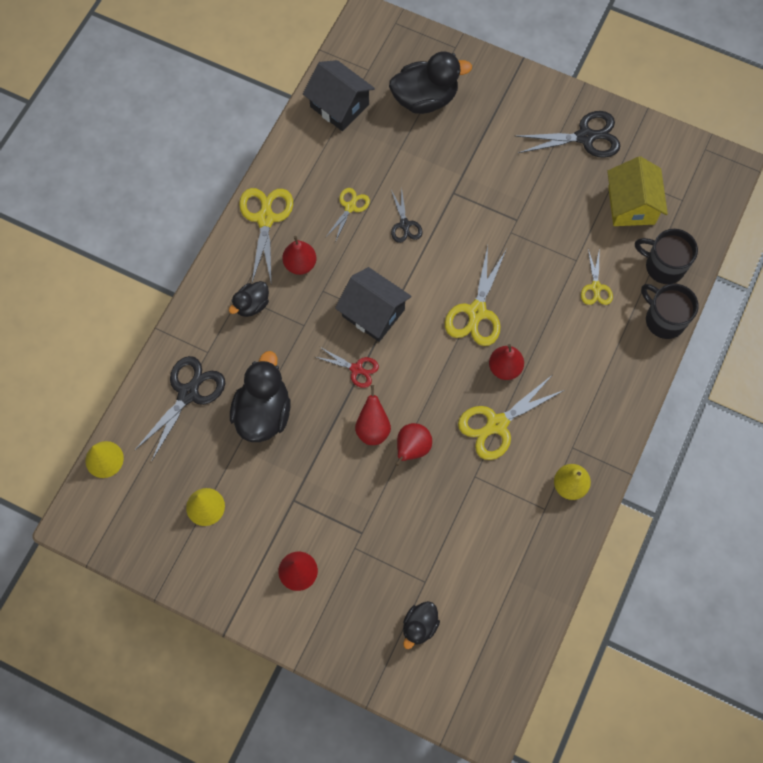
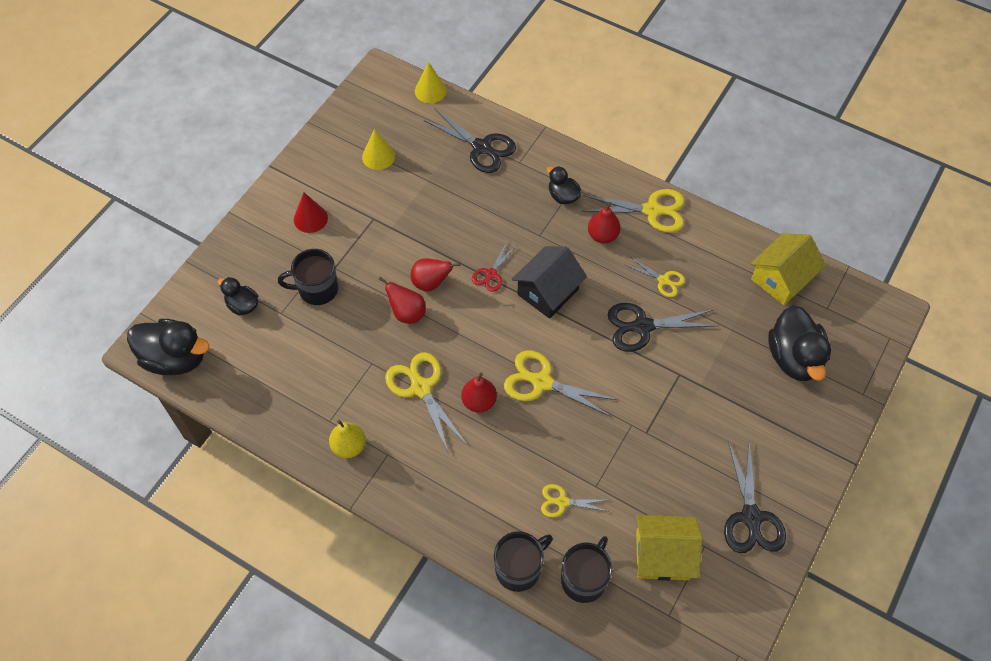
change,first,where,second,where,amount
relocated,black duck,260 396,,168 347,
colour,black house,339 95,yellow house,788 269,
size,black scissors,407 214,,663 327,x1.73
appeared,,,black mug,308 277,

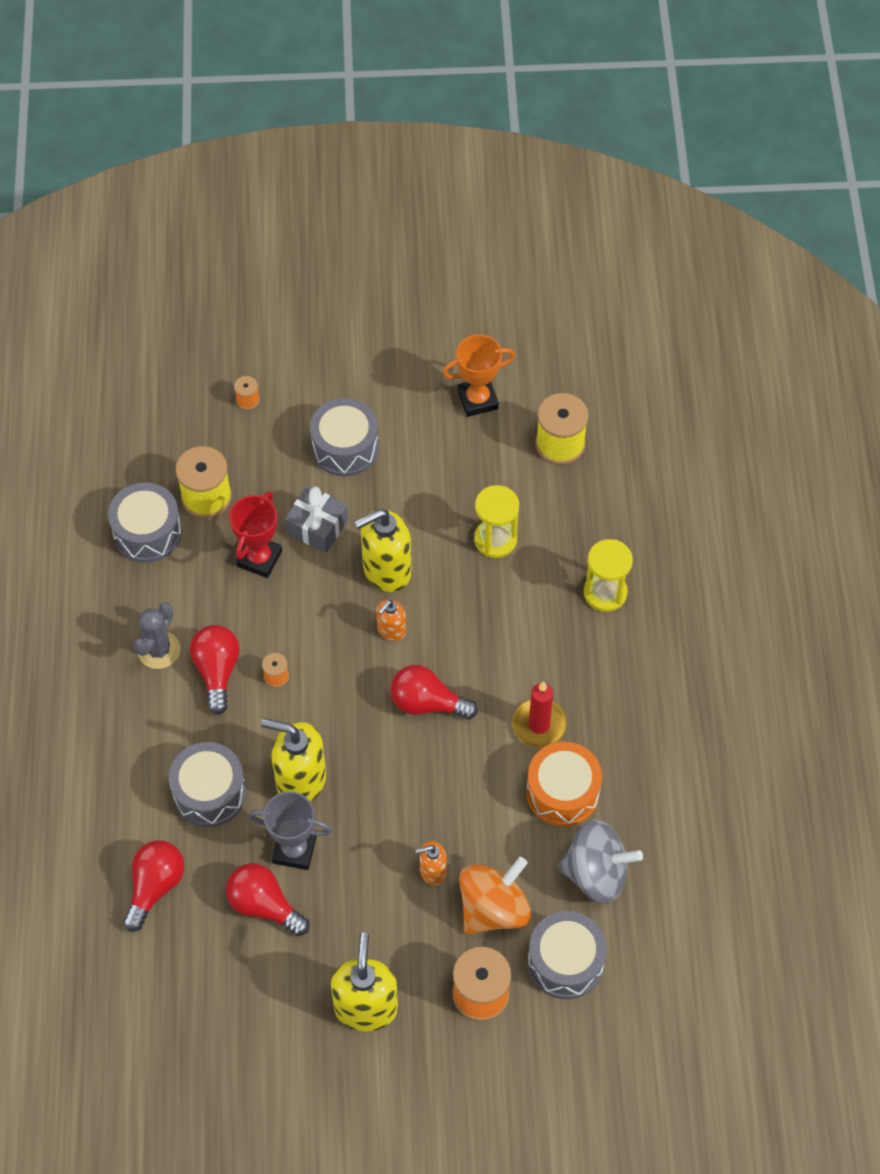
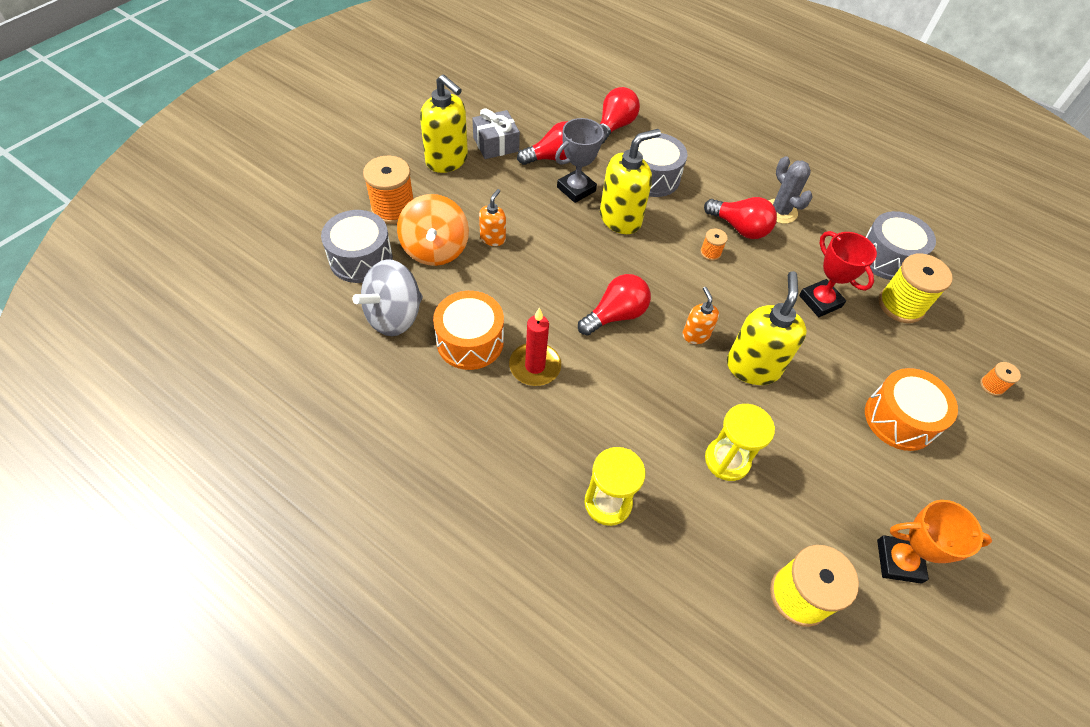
change,first,where,second,where,amount
spun,red light bulb,154 886,,620 115,120 degrees counterclockwise
relocated,grey gift,316 519,,496 133,
colour,grey drum,344 437,orange drum,911 409,
spun,orange trophy,478 375,,934 542,75 degrees clockwise

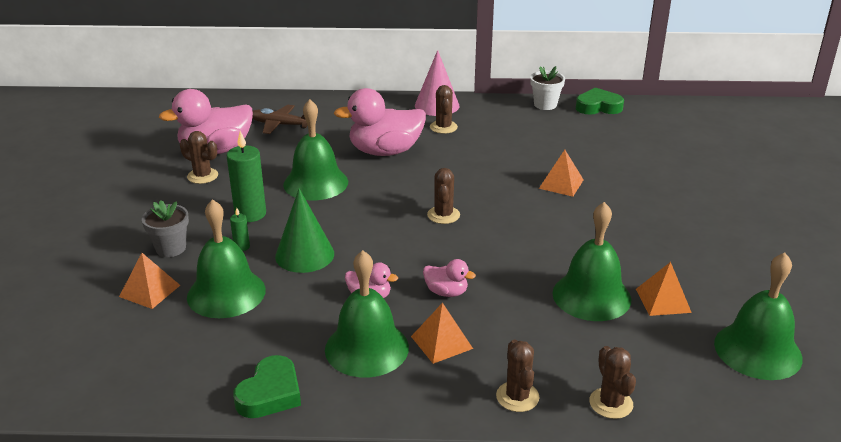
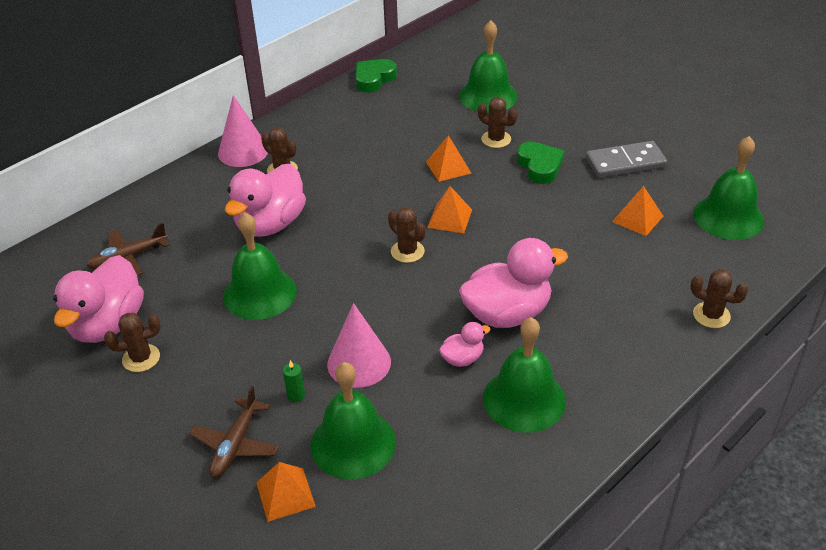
change,first,where,second,where,amount
exchanged,grey flower pot,165 228,brown plane,234 432,
missing,green candle,246 176,,,
relocated,green heart,267 386,,541 163,
colour,green cone,304 231,pink cone,359 345,
relocated,orange pyramid,442 333,,449 209,
size,pink duck,449 278,,513 283,x2.10
relocated,brown cactus,517 376,,498 122,
missing,white flower pot,547 88,,,
relocated,green bell,591 261,,488 66,
appeared,,,grey domino,626 159,

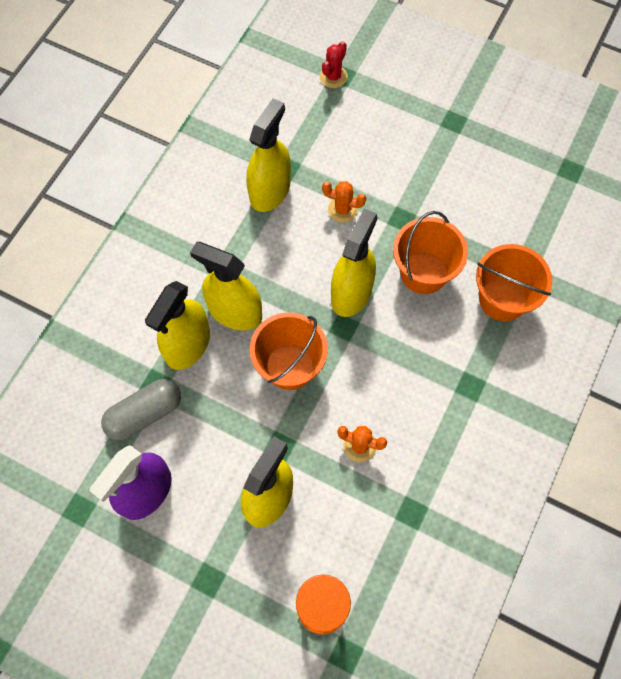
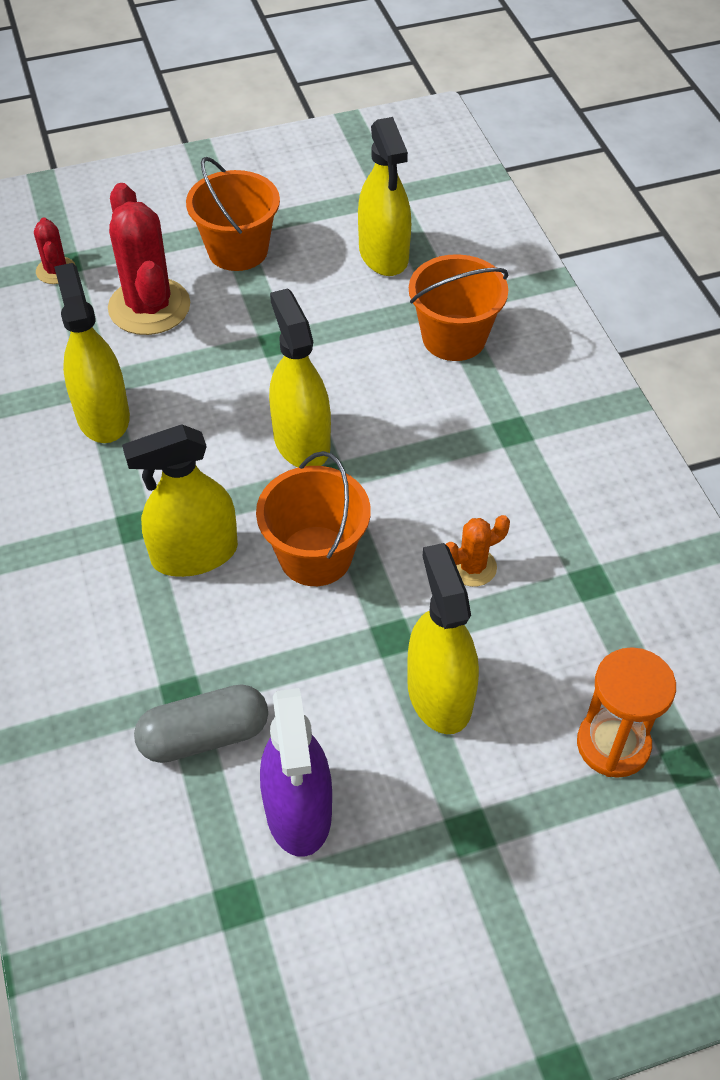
change,first,where,second,where,amount
spun,grey capsule,141 409,,201 723,60 degrees clockwise
relocated,yellow spray bottle,177 325,,384 196,
missing,orange cactus,344 202,,,
relocated,orange bucket,430 252,,233 214,
appeared,,,red cactus,149 259,

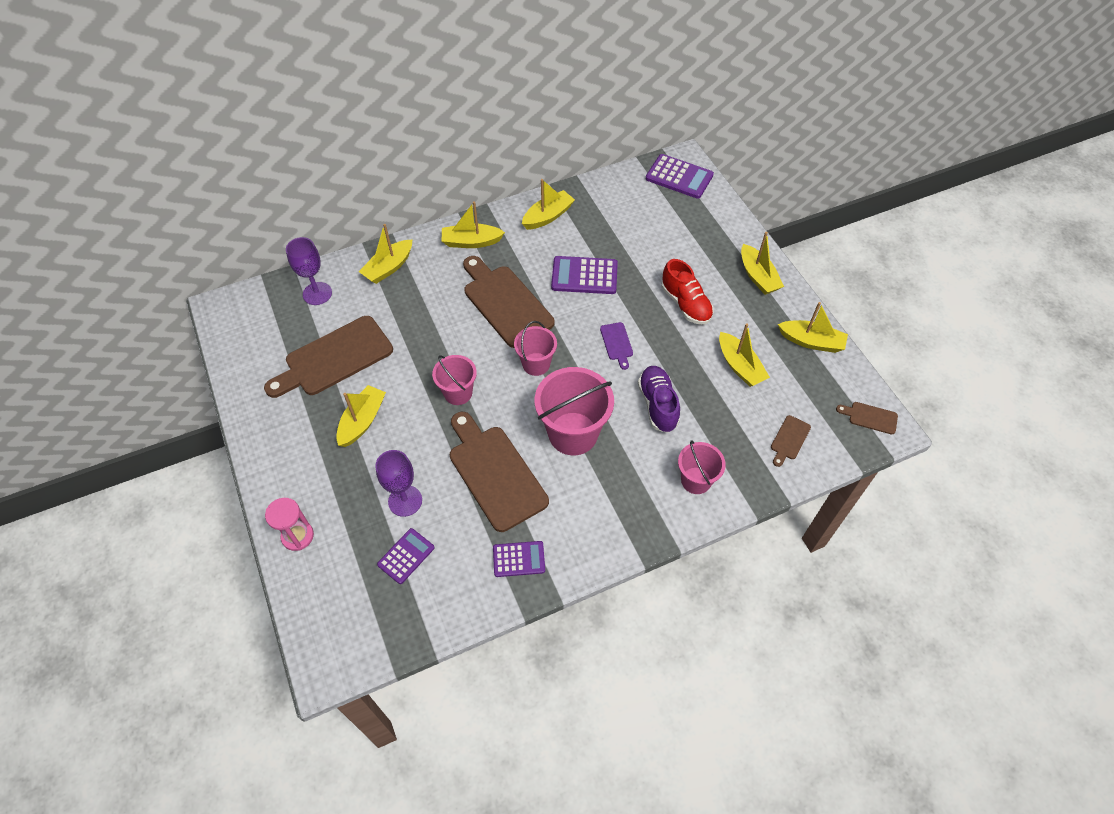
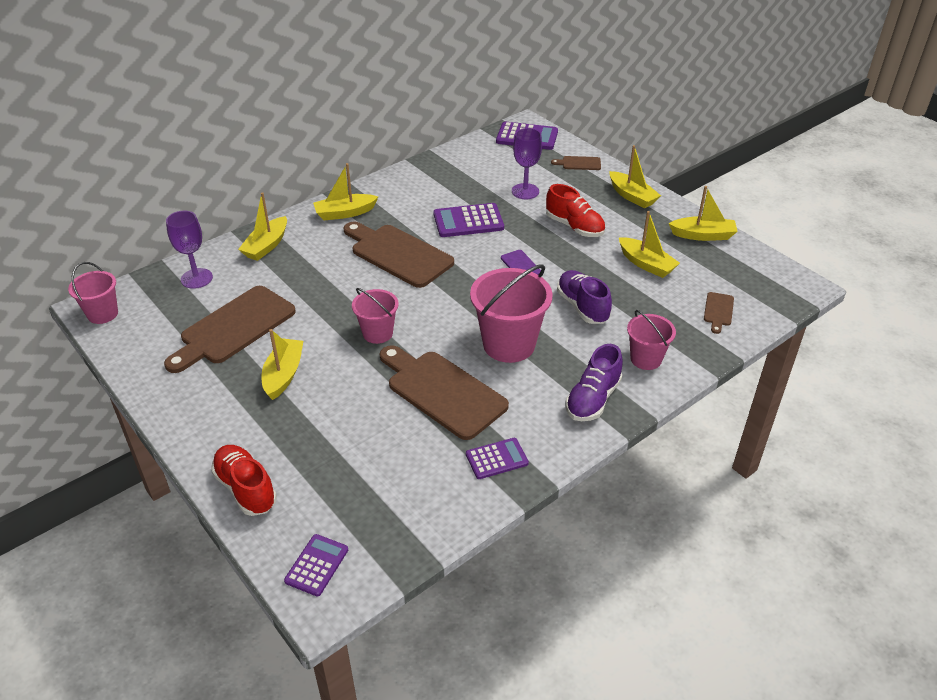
change,first,where,second,where,amount
exchanged,pink hourglass,289 524,red shoe,244 480,
relocated,purple goblet,398 483,,527 163,
relocated,purple calculator,406 556,,316 565,
relocated,pink bucket,535 348,,93 293,
missing,yellow boat,548 204,,,
relocated,brown cutting board,867 418,,576 163,
appeared,,,purple shoe,594 382,

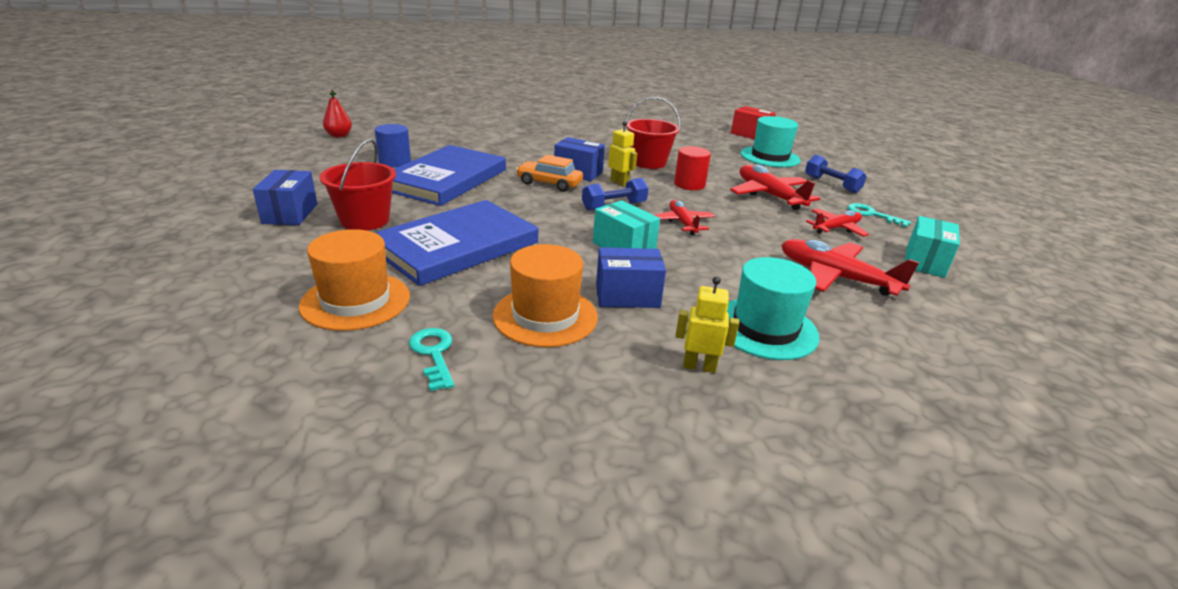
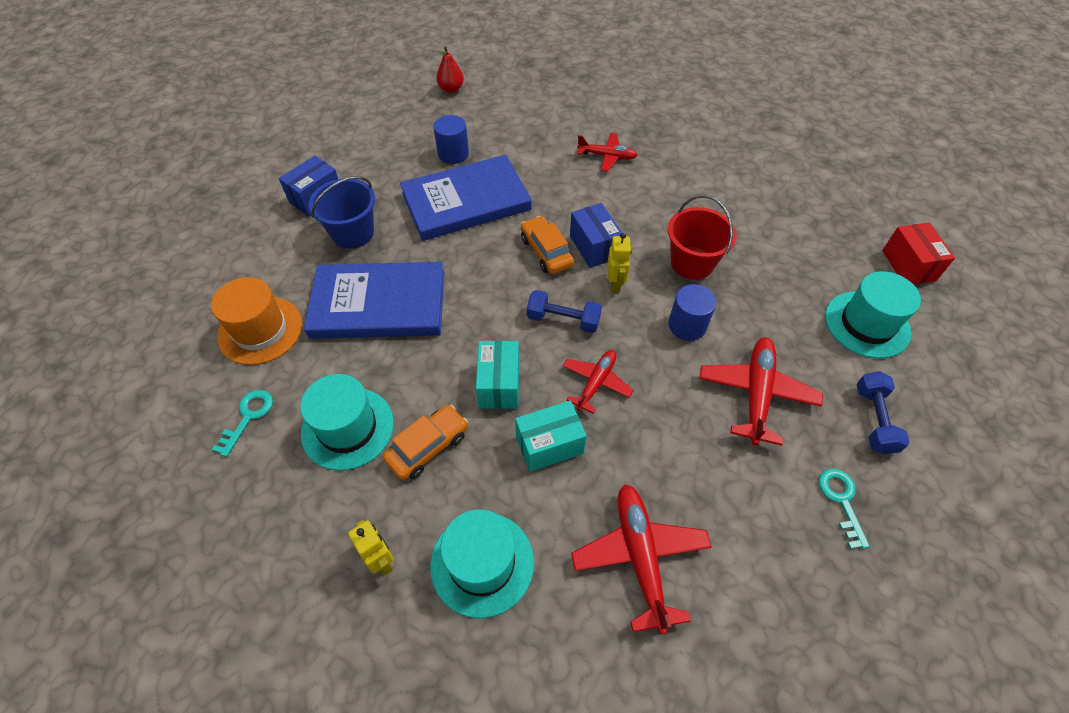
change,first,where,second,where,amount
colour,red bucket,357 184,blue bucket,342 212,
colour,orange hat,545 295,turquoise hat,347 422,
exchanged,blue box,631 277,orange car,425 442,
colour,red cylinder,692 168,blue cylinder,692 312,
relocated,red plane,837 223,,607 152,
relocated,turquoise box,932 247,,551 436,

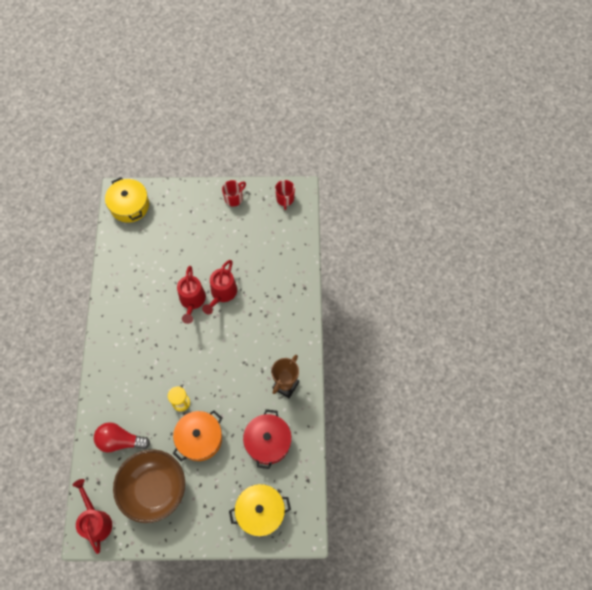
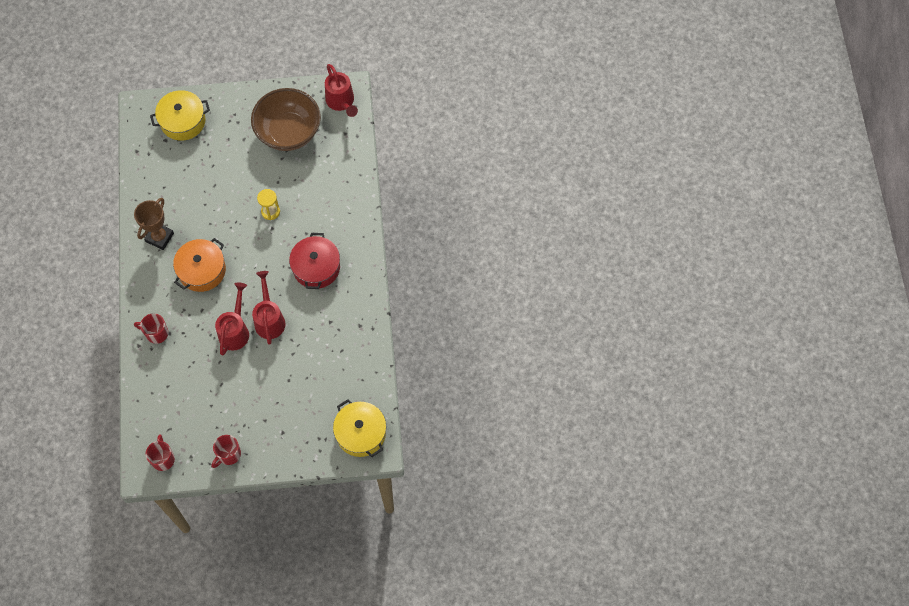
change,first,where,second,where,amount
missing,red light bulb,122 437,,,
relocated,orange pot,197 435,,199 265,
relocated,red pot,267 439,,314 261,
appeared,,,red mug,151 328,

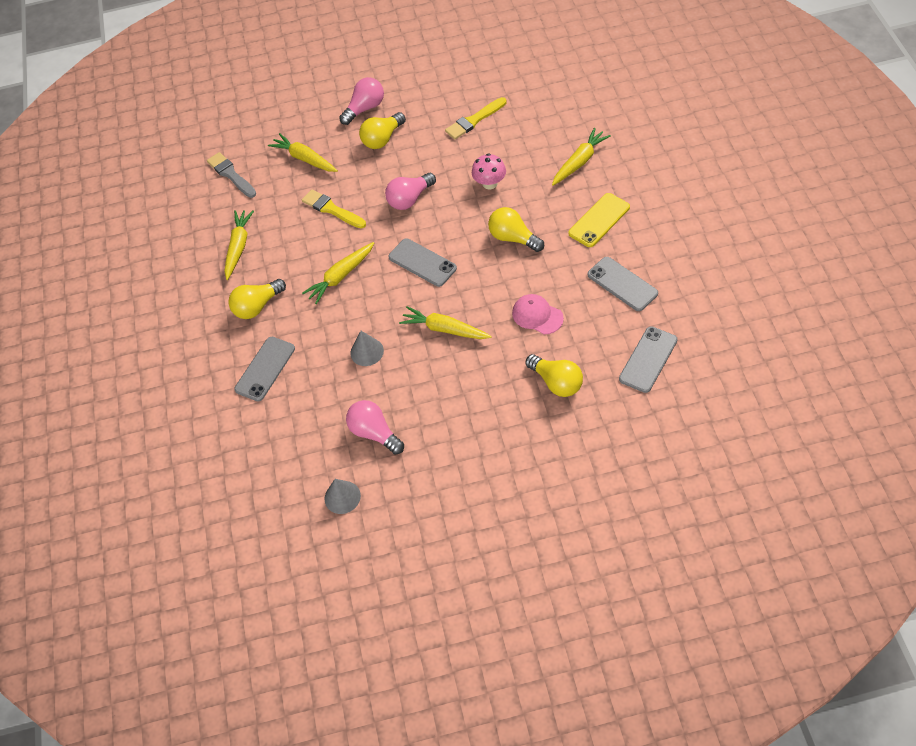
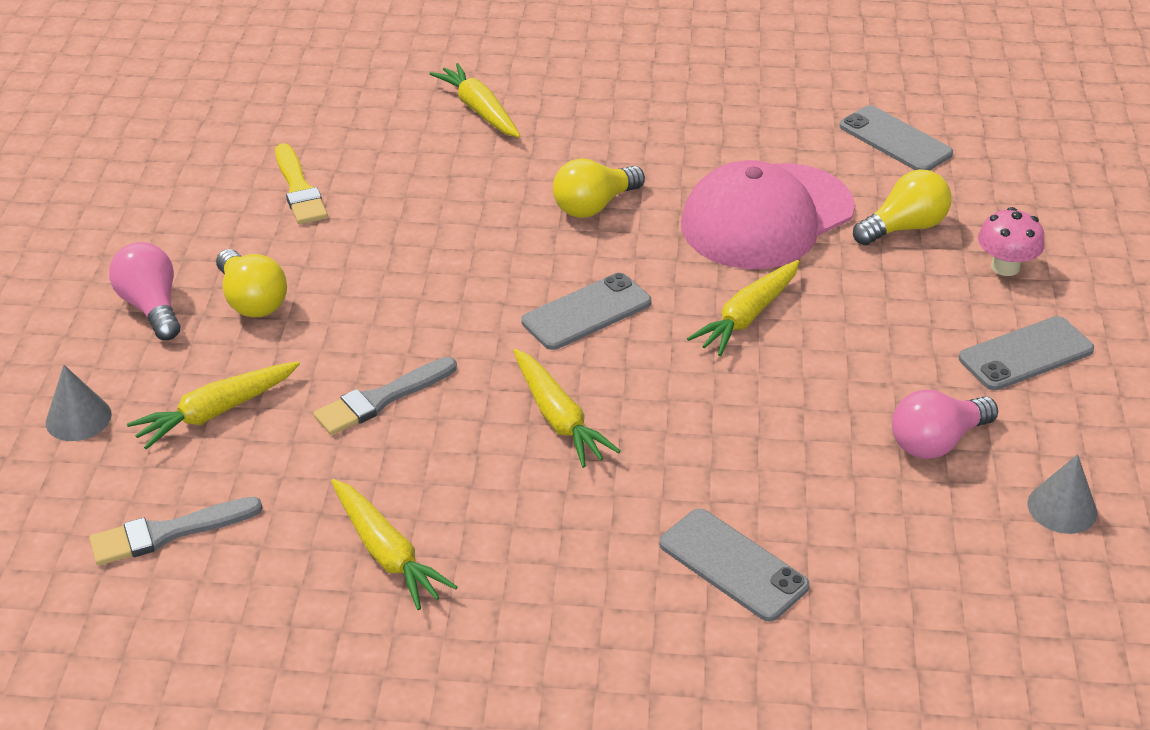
change,first,where,second,where,amount
spun,yellow carrot,239 245,,394 544,150 degrees counterclockwise
missing,yellow light bulb,257 299,,,
colour,yellow brush,334 208,grey brush,385 396,
relocated,grey cone,367 348,,79 403,
missing,pink light bulb,410 191,,,
relocated,pink mushroom,489 171,,1011 241,
size,pink cap,538 314,,768 214,x2.09
missing,yellow phone,599 220,,,
relocated,grey phone,623 284,,1026 353,

